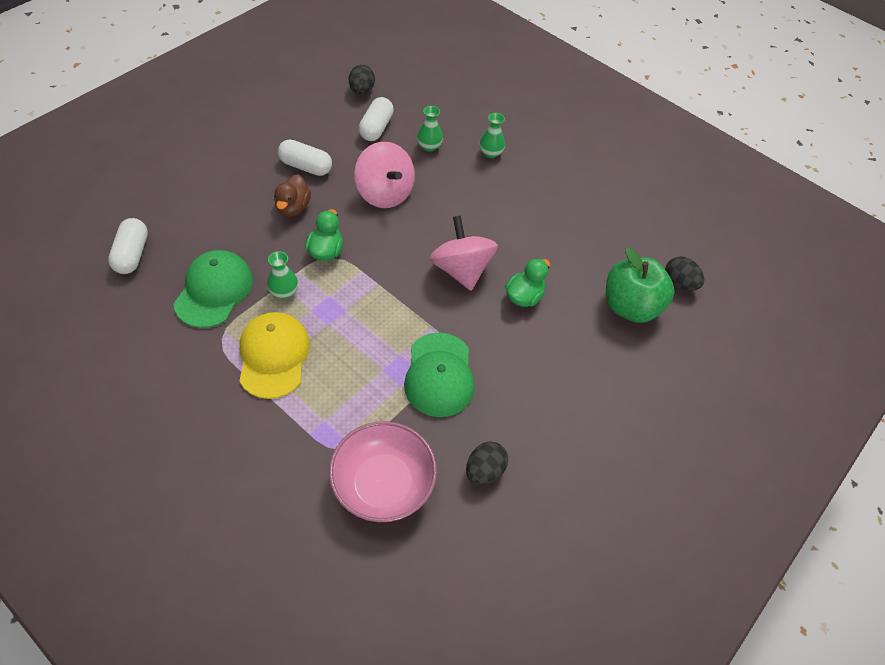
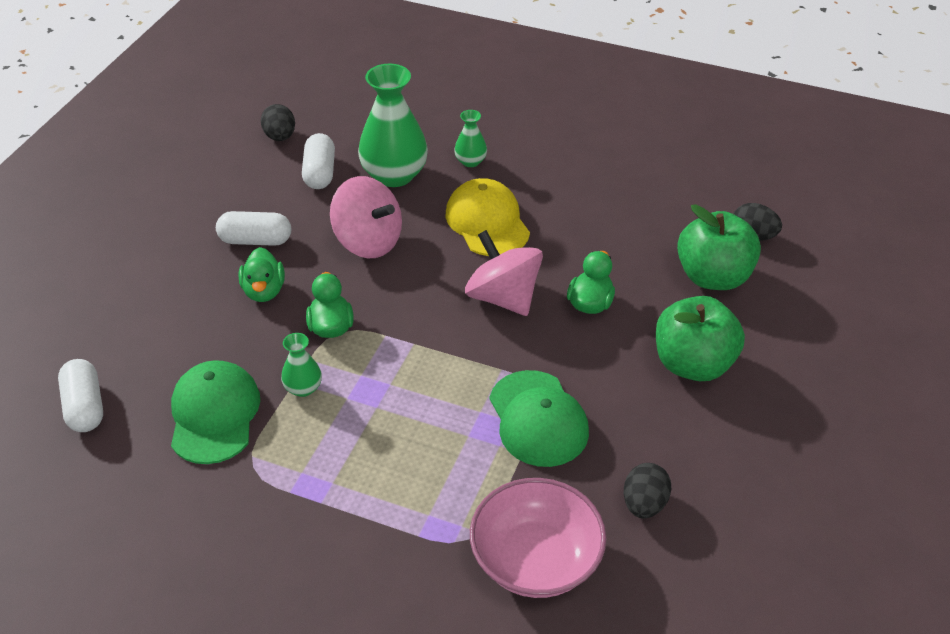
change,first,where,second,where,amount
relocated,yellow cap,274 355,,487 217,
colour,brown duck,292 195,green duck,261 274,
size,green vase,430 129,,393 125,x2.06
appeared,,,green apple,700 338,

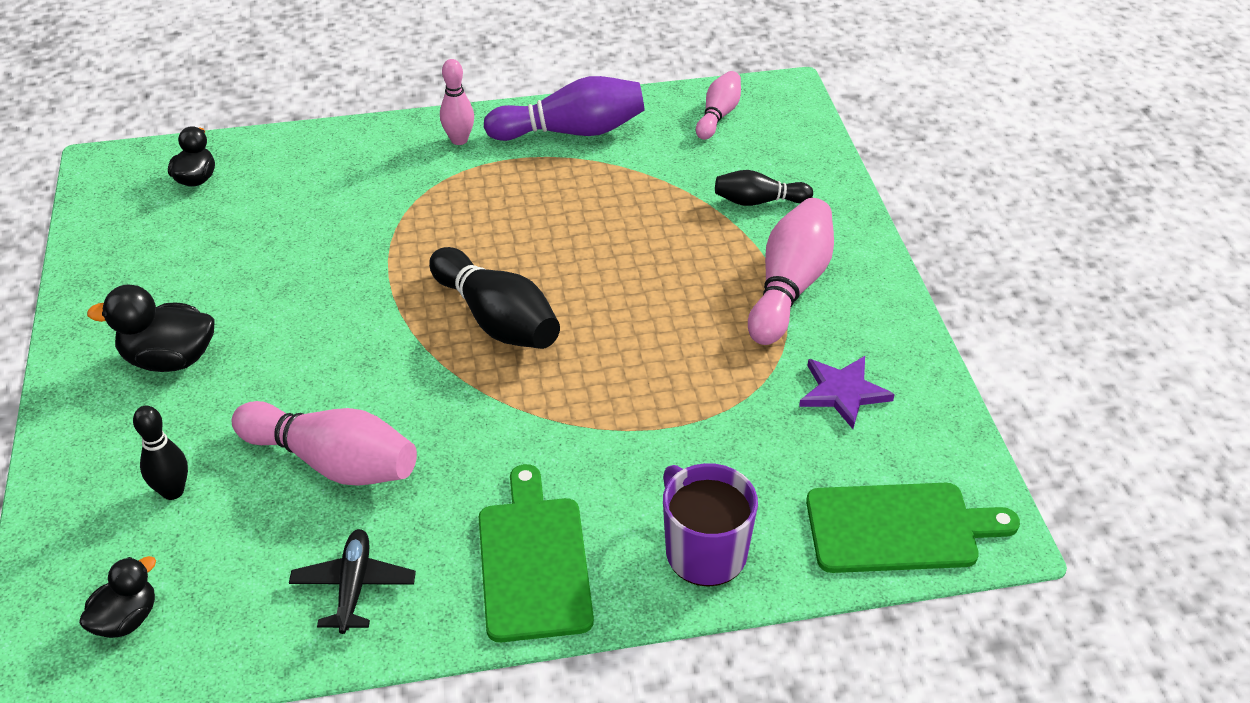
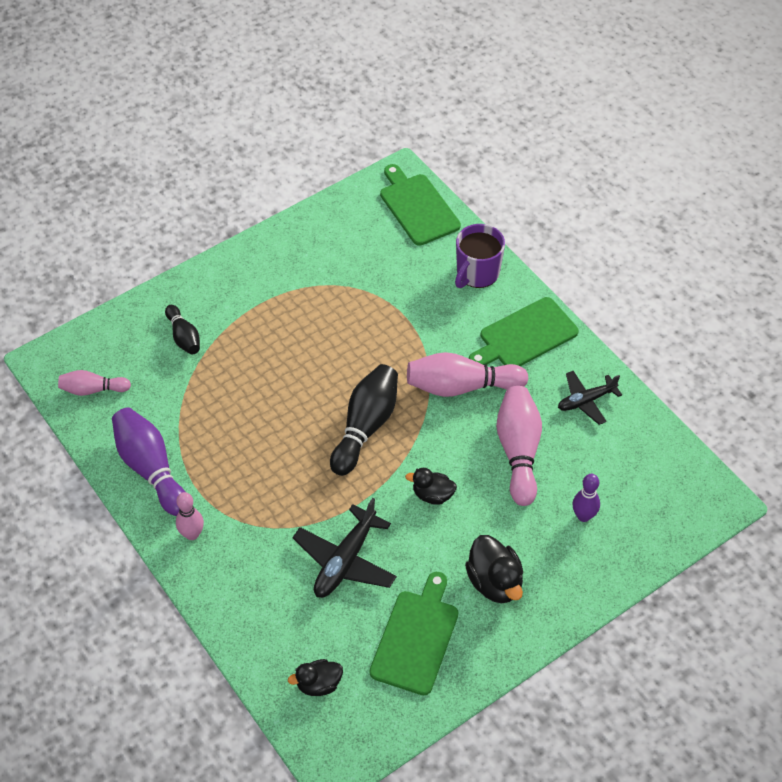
change,first,where,second,where,amount
relocated,black duck,117 597,,431 486,
colour,black bowling pin,160 453,purple bowling pin,586 498,
relocated,pink bowling pin,791 271,,467 374,
missing,purple star,847 392,,,
appeared,,,black plane,344 548,
appeared,,,green cutting board,414 633,

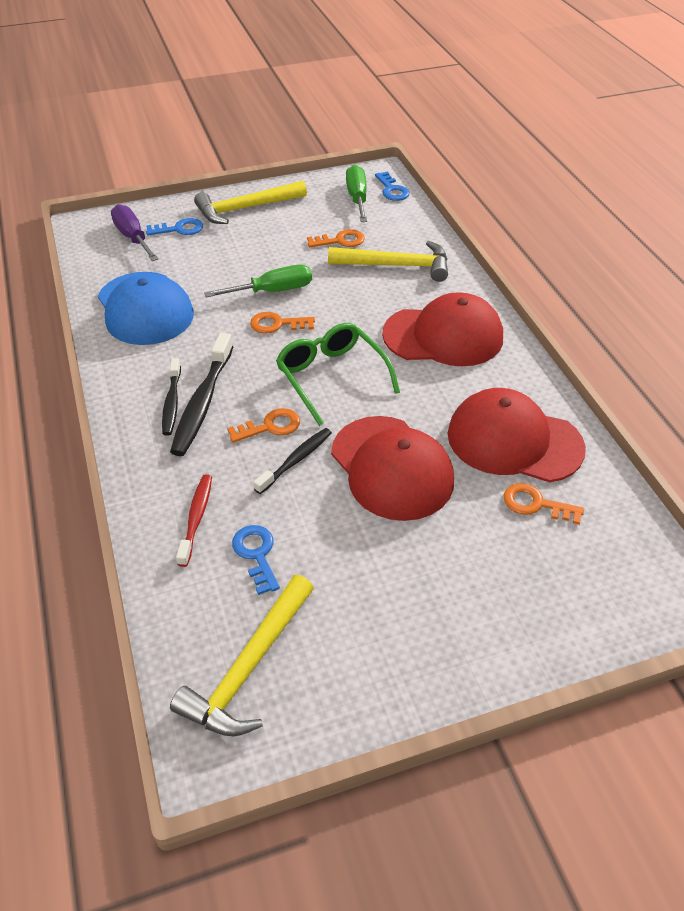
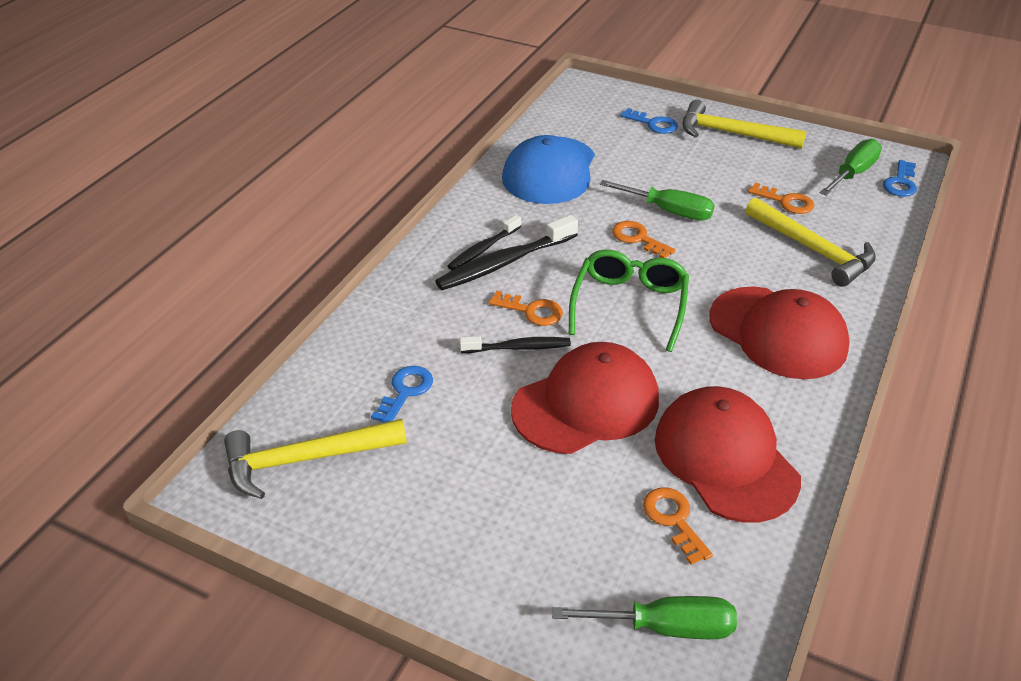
change,first,where,second,where,amount
missing,purple screwdriver,135 232,,,
missing,red toothbrush,194 520,,,
spun,red cap,392 468,,585 398,135 degrees counterclockwise
appeared,,,green screwdriver,644 617,

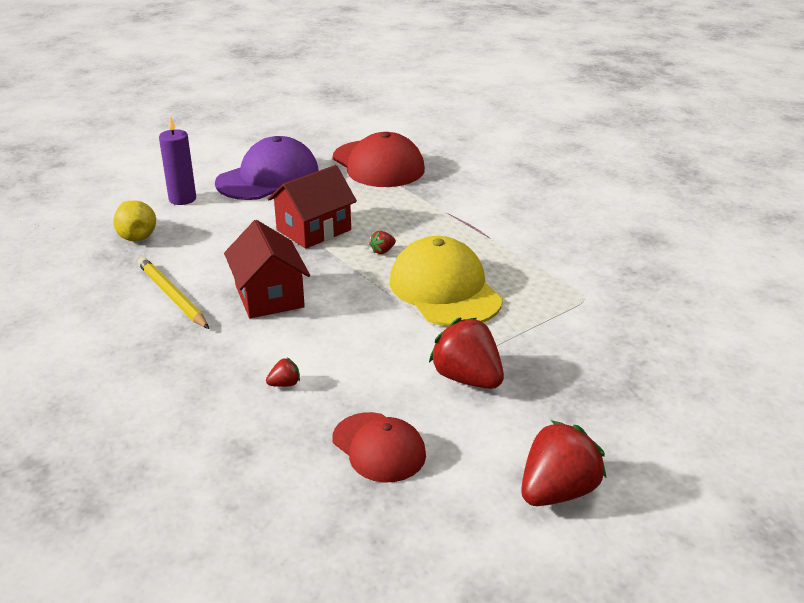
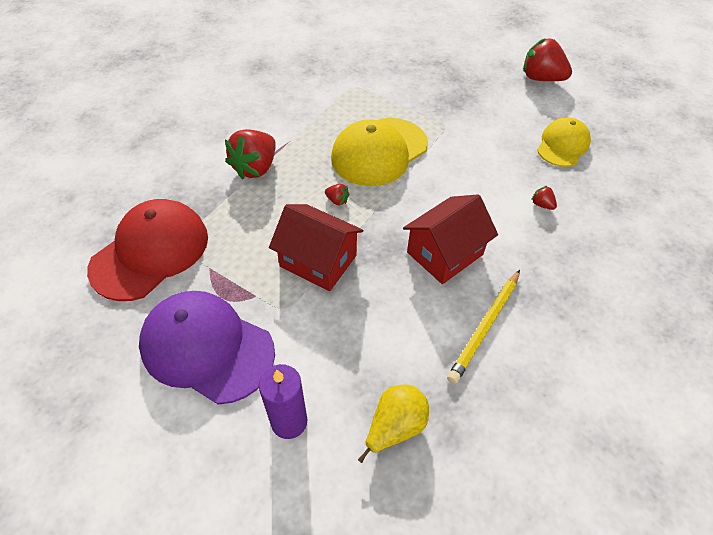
change,first,where,second,where,amount
colour,red cap,379 447,yellow cap,564 142,
relocated,red strawberry,466 353,,250 154,

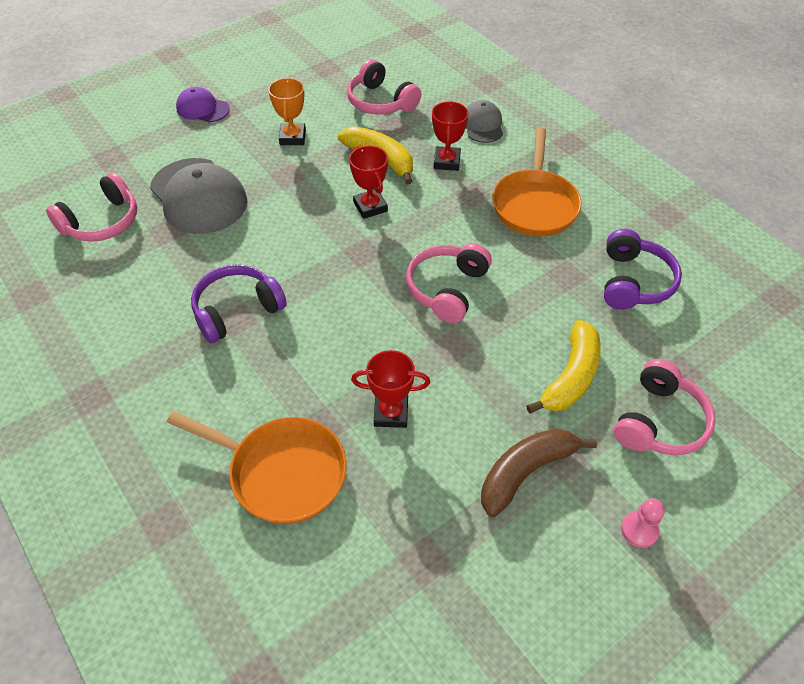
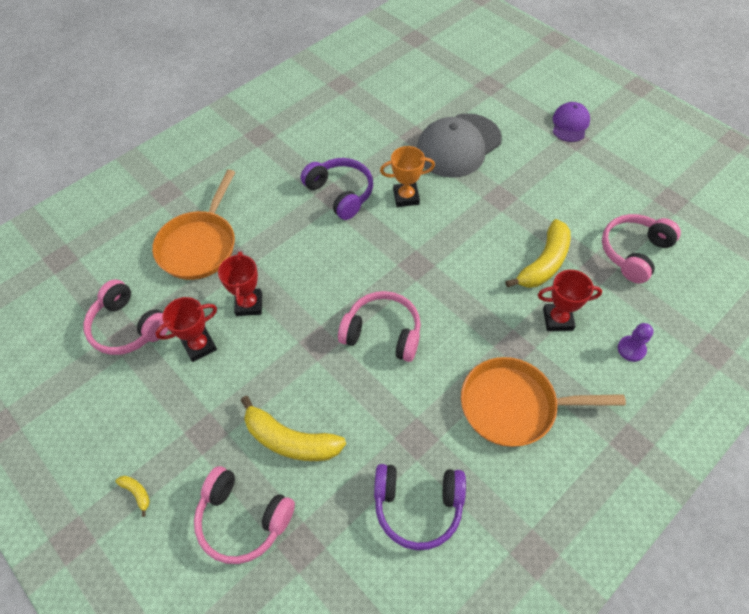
change,first,where,second,where,amount
relocated,pink headphones,91 207,,125 317,
relocated,orange trophy,287 111,,407 176,
relocated,red trophy,368 182,,186 329,
exchanged,grey cap,484 121,purple pawn,636 342,
missing,brown banana,539 473,,,
exchanged,pink pawn,643 523,yellow banana,132 496,

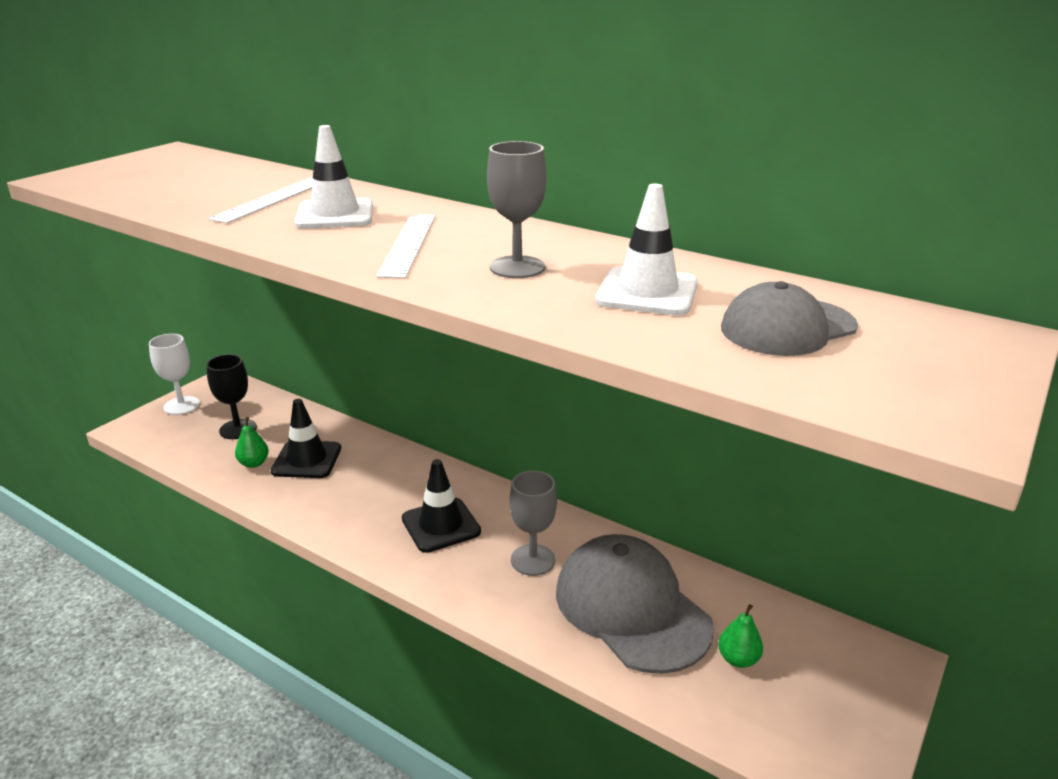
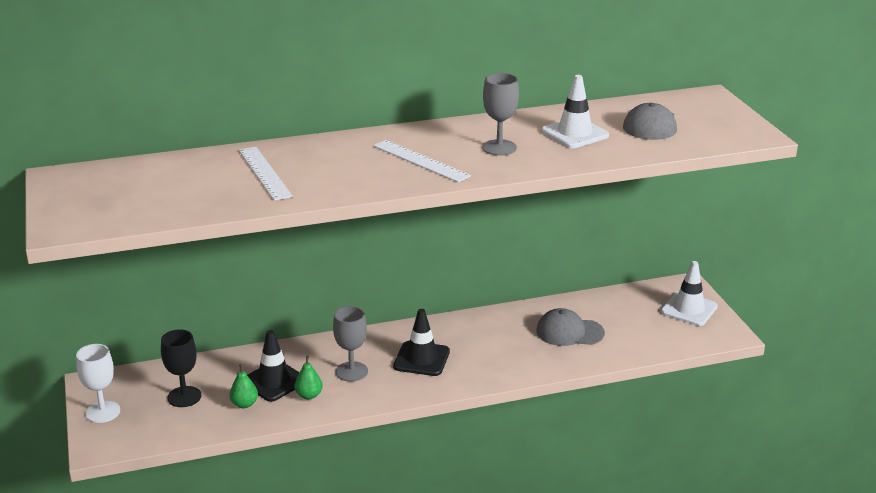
change,first,where,second,where,amount
relocated,white traffic cone,333 176,,689 293,
relocated,grey goblet,533 523,,350 344,
size,grey cap,635 604,,570 327,x0.61
relocated,green pear,740 636,,309 378,

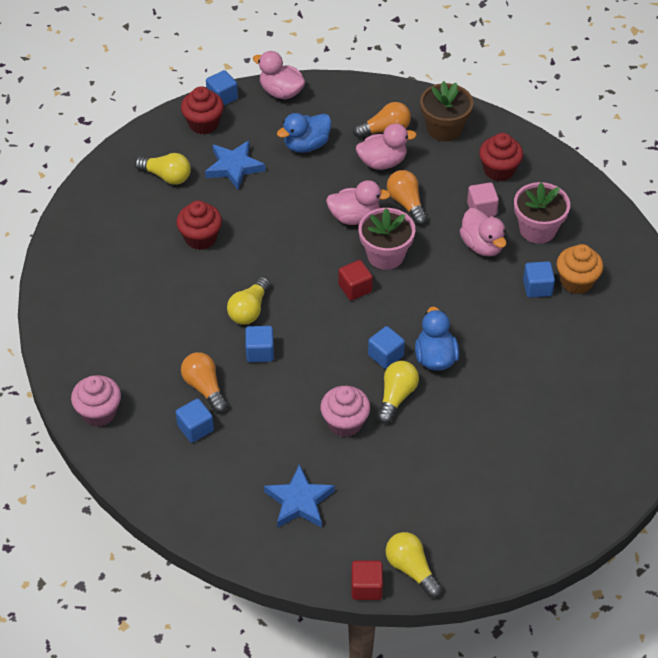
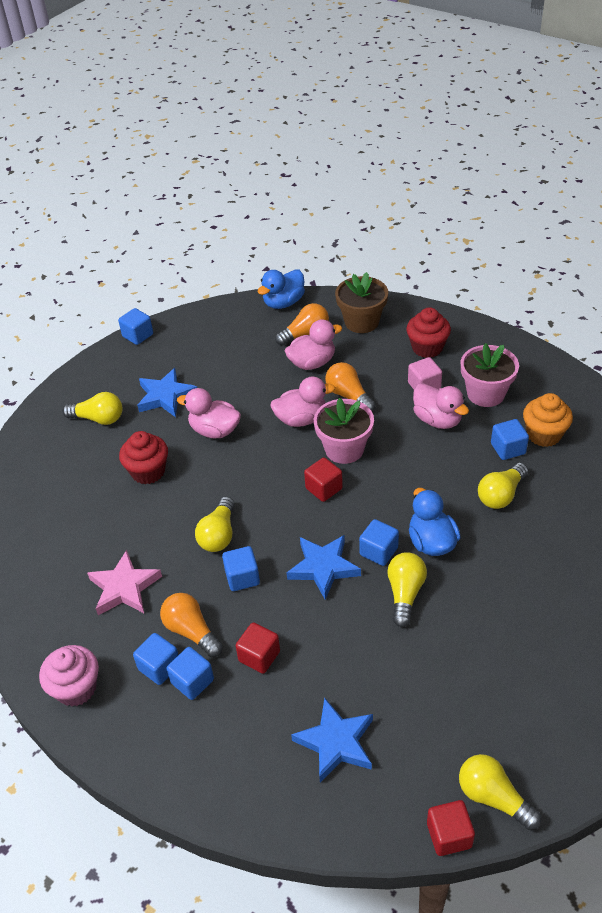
change,first,where,second,where,amount
missing,red cupcake,202 110,,,
relocated,pink duck,279 75,,209 413,
relocated,blue duck,304 133,,281 289,
missing,pink cupcake,345 411,,,
appeared,,,pink star,124 582,
appeared,,,blue cube,155 659,
appeared,,,red cube,258 648,
appeared,,,blue star,323 567,
appeared,,,yellow light bulb,503 486,

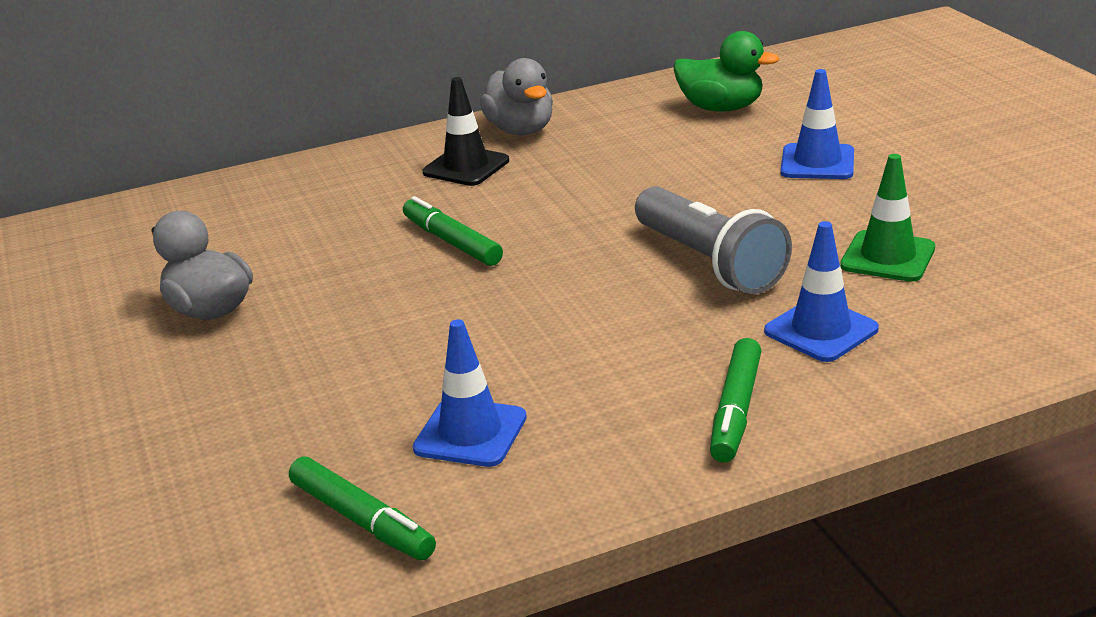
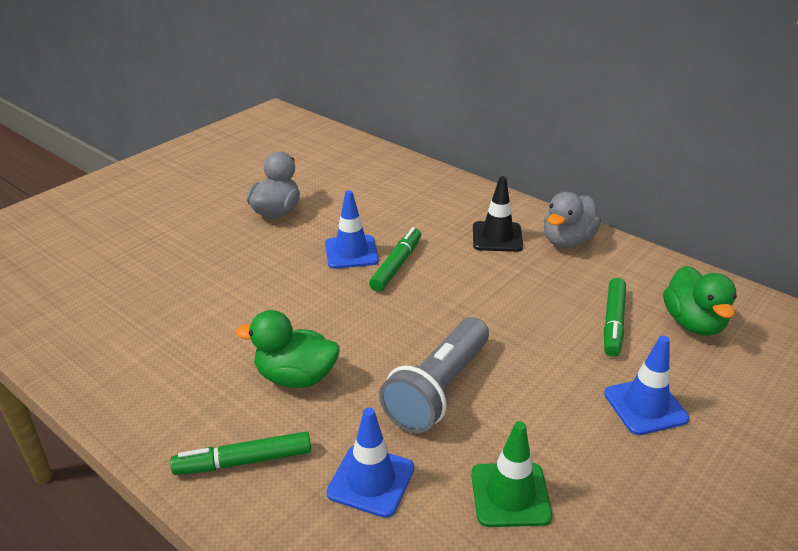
change,first,where,second,where,amount
relocated,green marker,362 508,,615 317,
relocated,blue traffic cone,470 393,,352 229,
appeared,,,green duck,288 349,

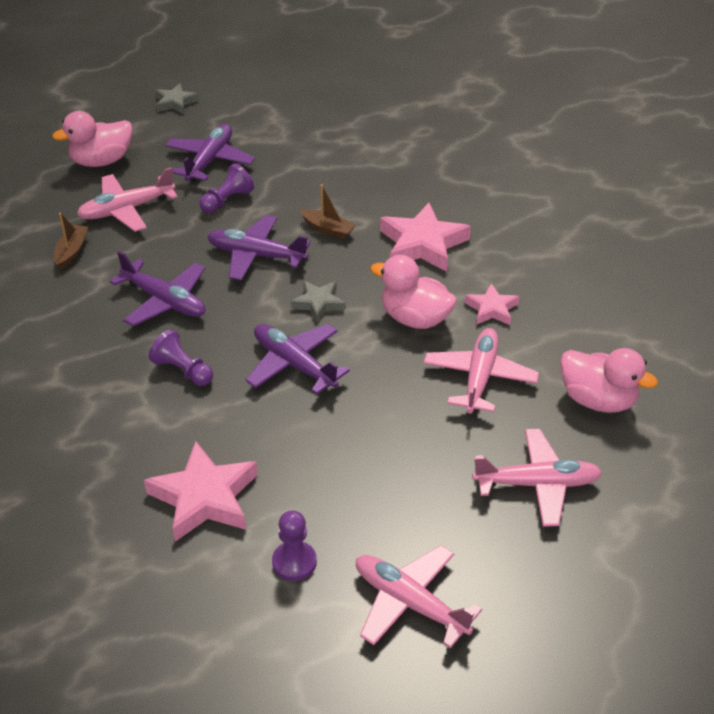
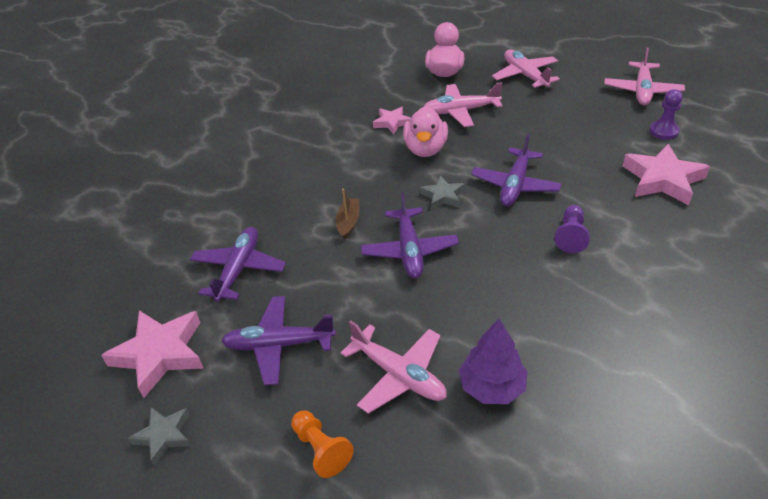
change,first,where,second,where,amount
exchanged,pink duck,92 139,orange pawn,322 444,
exchanged,brown boat,71 241,purple tree,493 361,
relocated,purple plane,157 288,,238 264,
missing,purple pawn,226 188,,,
relocated,pink star,425 237,,152 354,

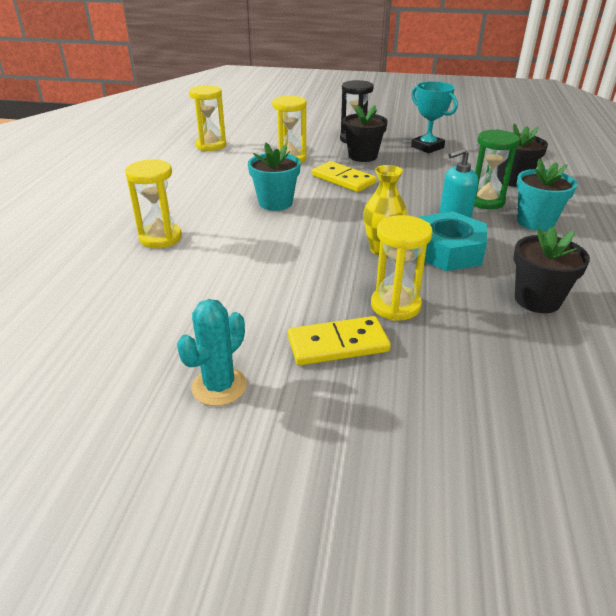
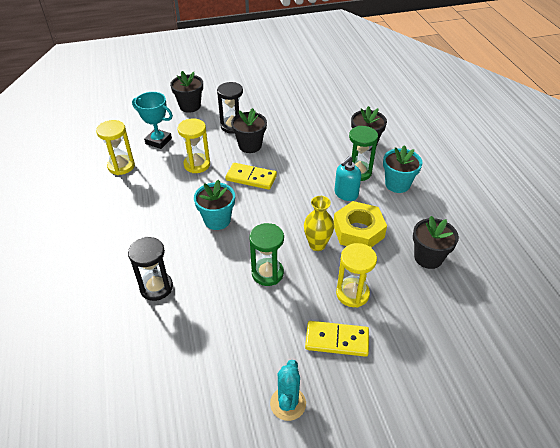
change,first,where,second,where,amount
colour,yellow hourglass,153 203,black hourglass,150 269,
spun,yellow domino,339 340,,337 339,45 degrees clockwise
relocated,turquoise trophy,434 117,,152 120,
colour,turquoise nut,453 241,yellow nut,360 224,
appeared,,,black flower pot,186 92,
appeared,,,green hourglass,266 254,

